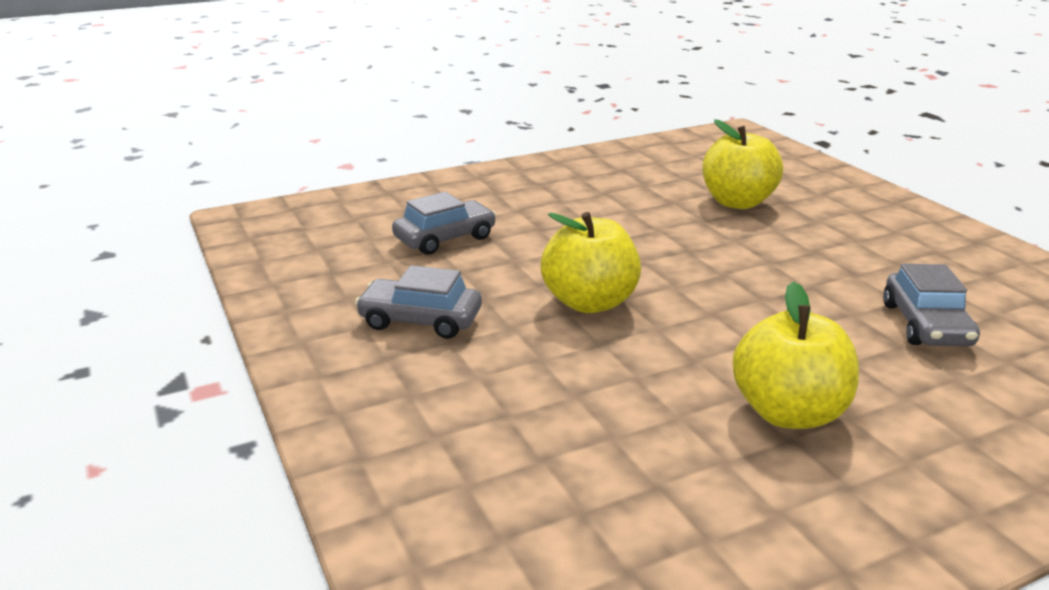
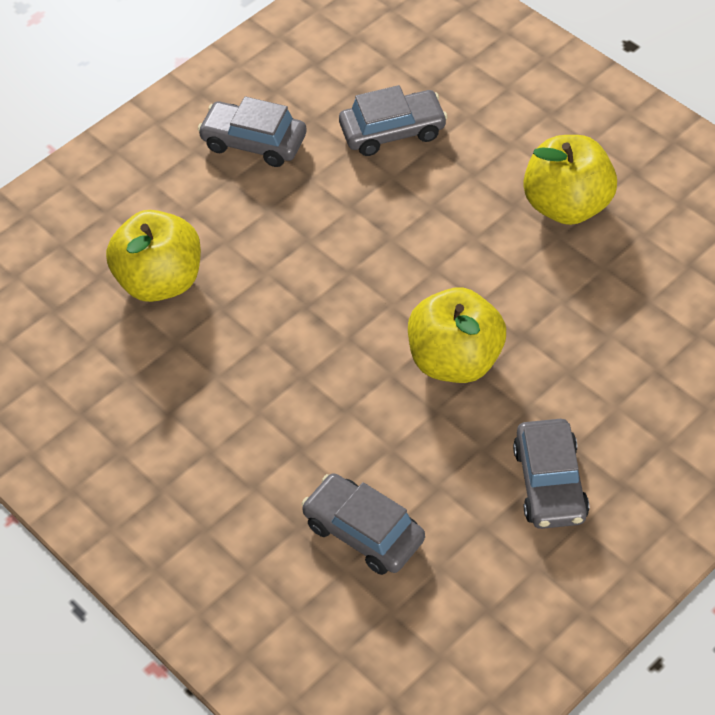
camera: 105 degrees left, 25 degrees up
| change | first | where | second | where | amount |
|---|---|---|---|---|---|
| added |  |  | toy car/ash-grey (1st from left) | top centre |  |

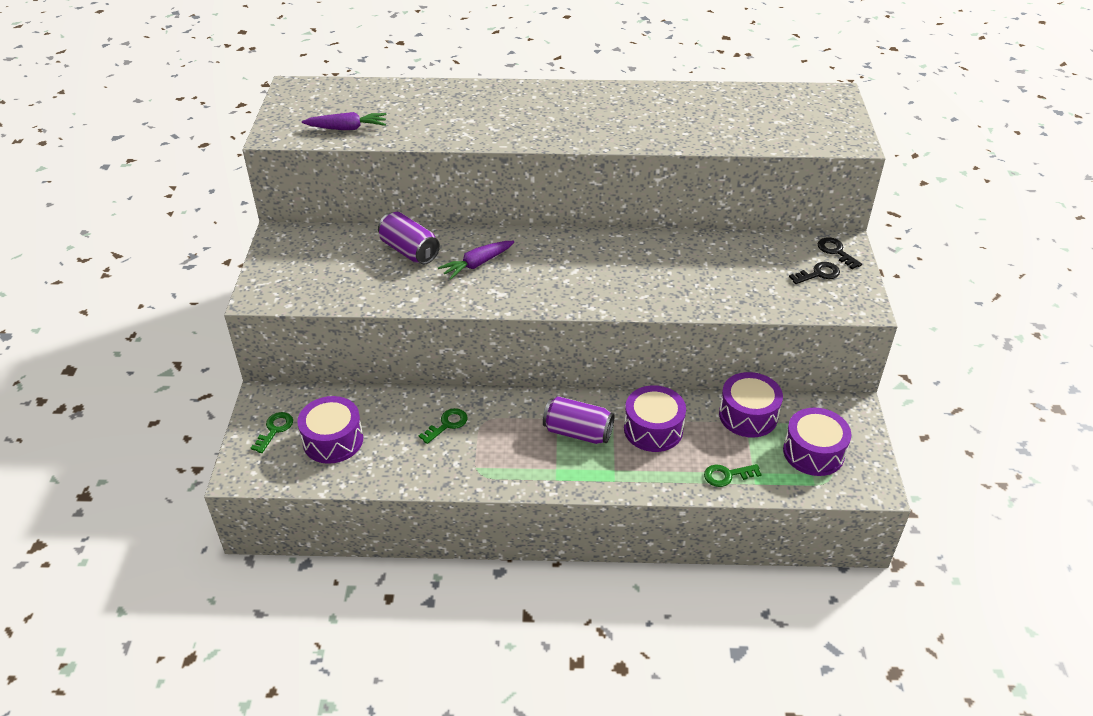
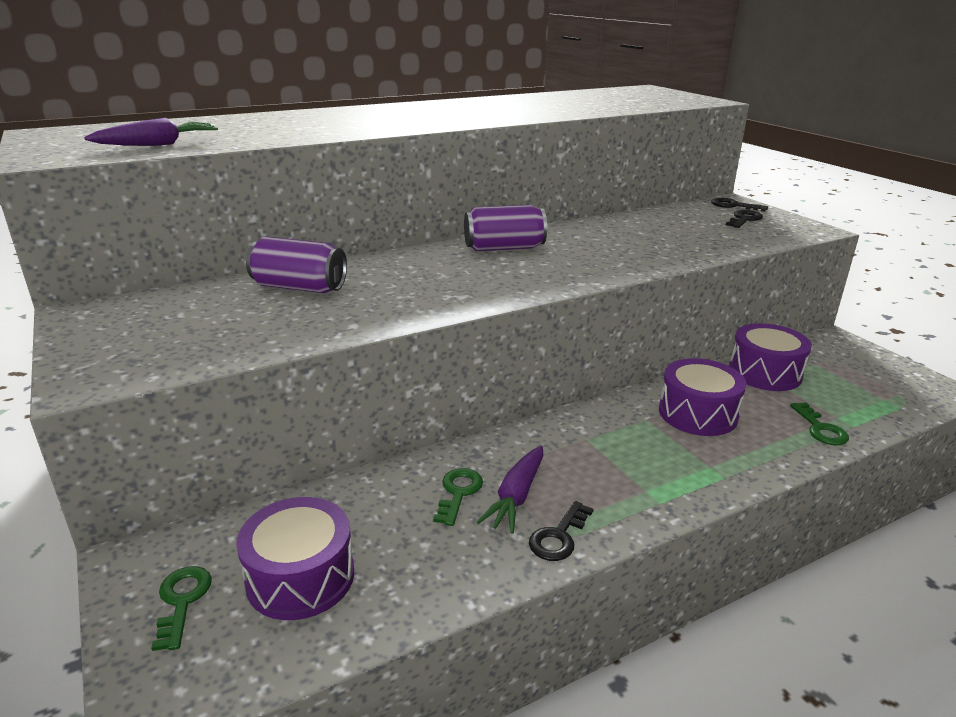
camera: 30 degrees left, 15 degrees down
| change | first | where | second | where | amount |
|---|---|---|---|---|---|
| moved | toy carrot/purple (2nd from left) | centre |  | bottom centre |  |
| moved | tin/purple (2nd from left) | centre |  | top centre |  |
| turned | door key/green (3rd from left) | middle right |  | middle right | 60 degrees counterclockwise |
| removed | snare drum/purple (4th from left) | middle right |  |  |  |
| added |  |  | door key/ebony (1st from left) | bottom centre |  |

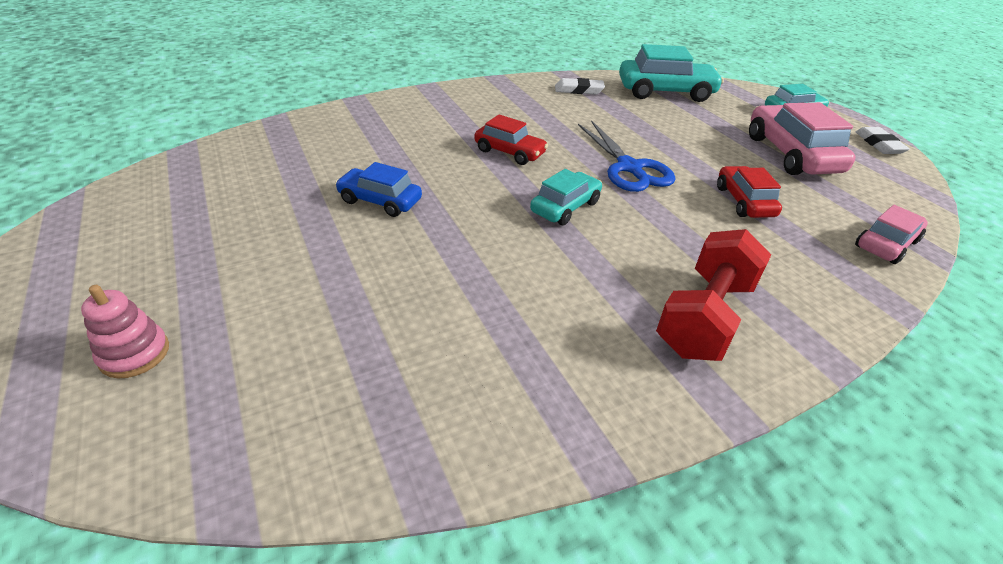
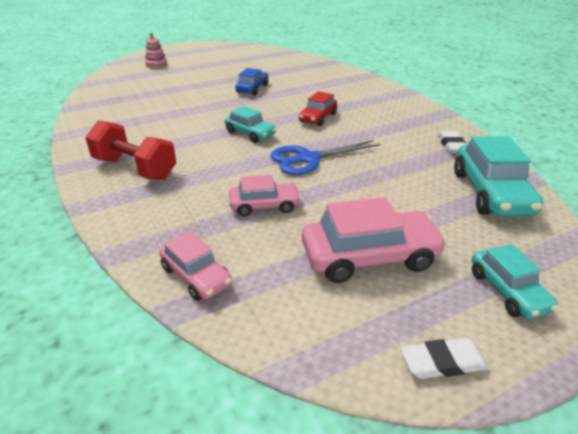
camera: 90 degrees right, 5 degrees down
| change | first | where | second | where | amount |
|---|---|---|---|---|---|
| recoloured | toy car/crimson (2nd from left) | middle right | toy car/rosy (2nd from left) | centre |  |

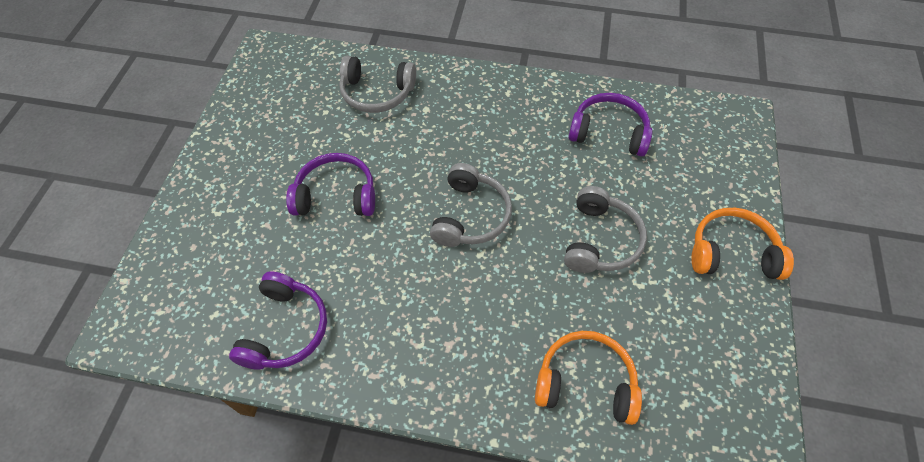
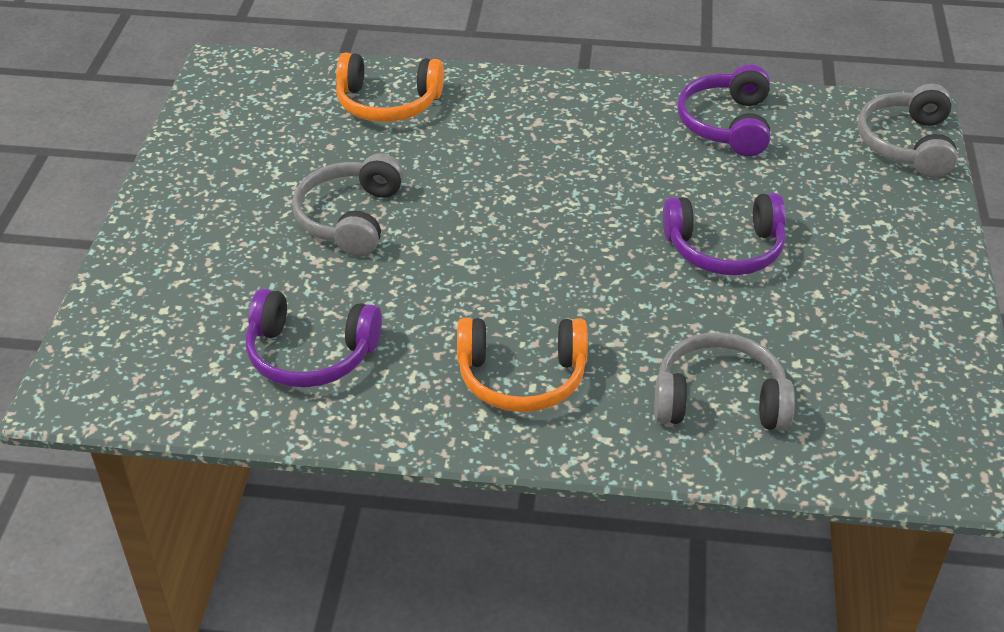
camera: 175 degrees right, 15 degrees down
| change | first | where | second | where | amount |
|---|---|---|---|---|---|
| moved | over-ear headphones/ash-grey (2nd from left in the first image) | centre | over-ear headphones/ash-grey (3rd from left) | top right |  |
| moved | over-ear headphones/bright orange (2nd from left) | middle right |  | centre |  |

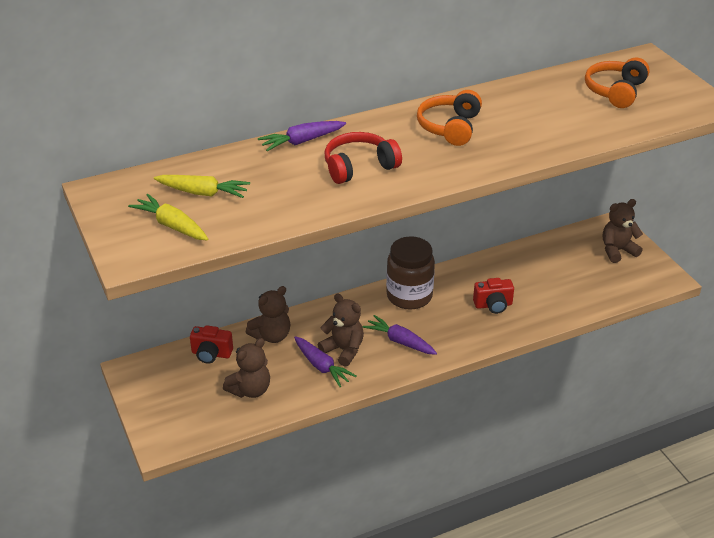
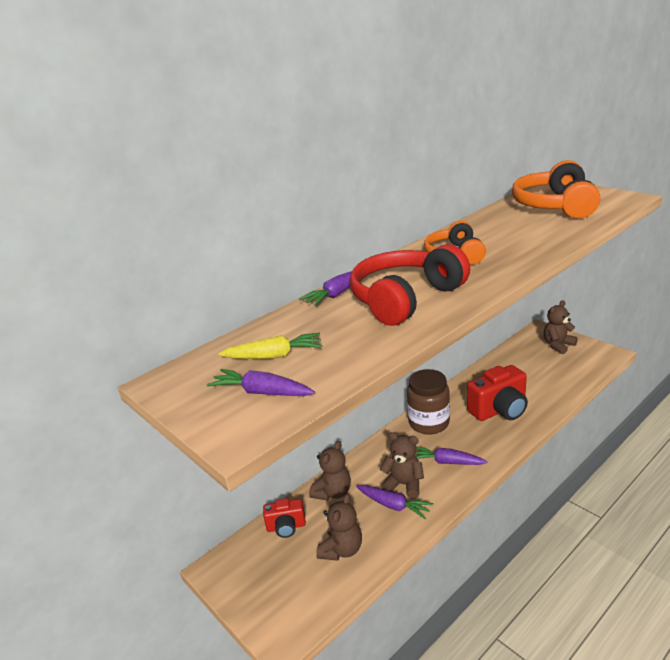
camera: 15 degrees left, 10 degrees down
| change | first | where | second | where | amount |
|---|---|---|---|---|---|
| recoloured | toy carrot/golden (1st from left) | middle left | toy carrot/purple (1st from left) | centre |  |
| resized | over-ear headphones/crimson | top centre |  | centre | x1.59 |
| resized | photo camera/crimson (2nd from left) | middle right |  | middle right | x1.76 |
| resized | over-ear headphones/bright orange (2nd from left) | top right |  | top right | x1.59 |

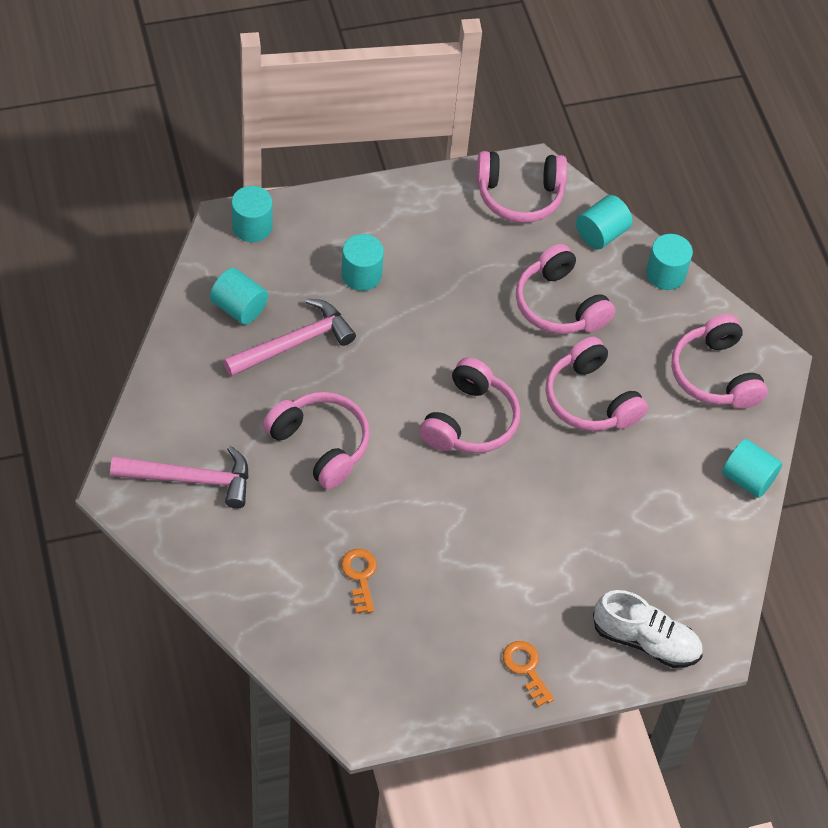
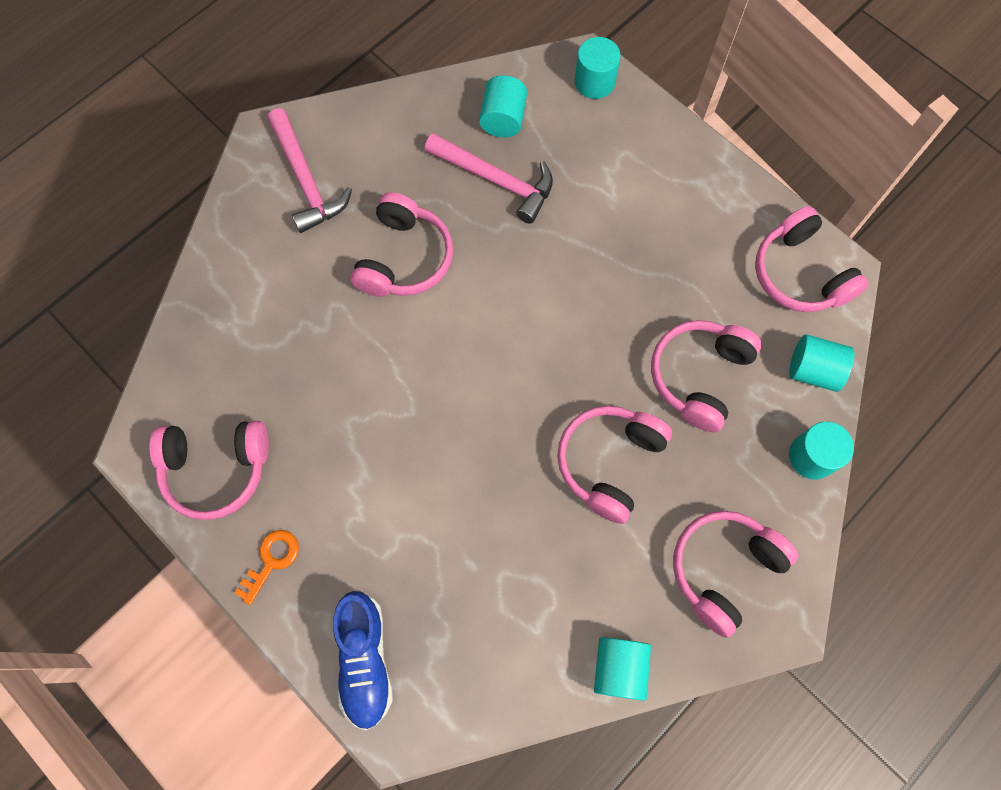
camera: 65 degrees right, 15 degrees up
| change | first | where | second | where | amount |
|---|---|---|---|---|---|
| removed | cylinder shape/aqua (3rd from left) | top centre |  |  |  |
| removed | door key/bright orange (1st from left) | bottom centre |  |  |  |
| moved | over-ear headphones/rosy (2nd from left in the first image) | centre | over-ear headphones/rosy (1st from left) | middle left |  |
| recoloured | shoe/white | bottom right | shoe/blue | bottom centre |  |

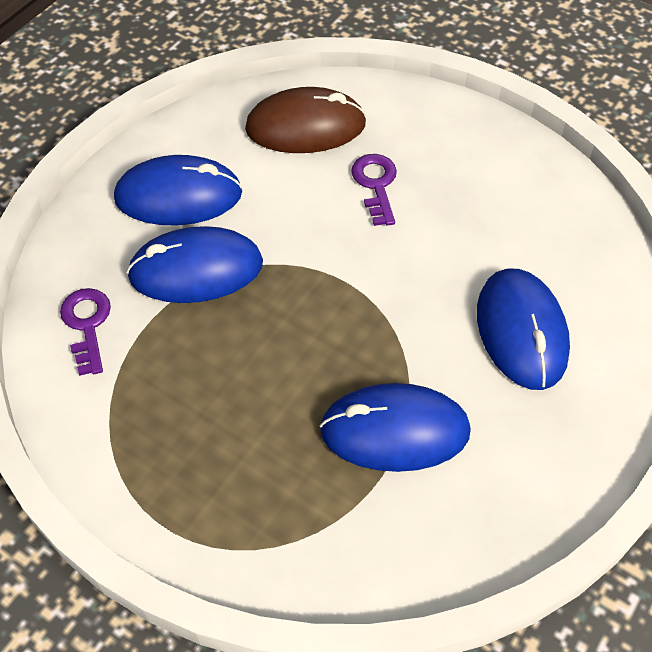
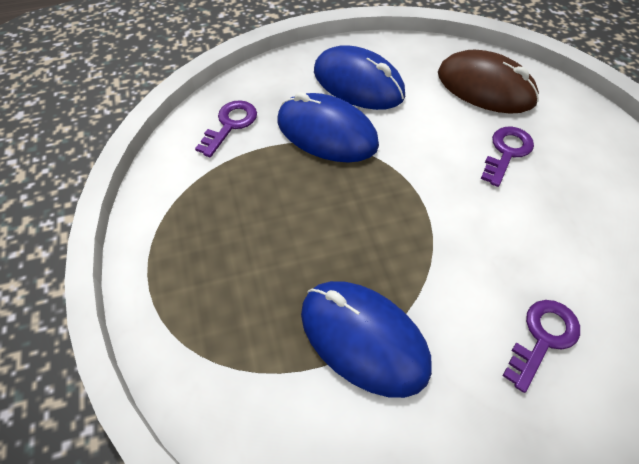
camera: 40 degrees right, 0 degrees up
| change | first | where | second | where | amount |
|---|---|---|---|---|---|
| replaced | mouse/blue (4th from left) | middle right | door key/purple (3rd from left) | bottom right |  |

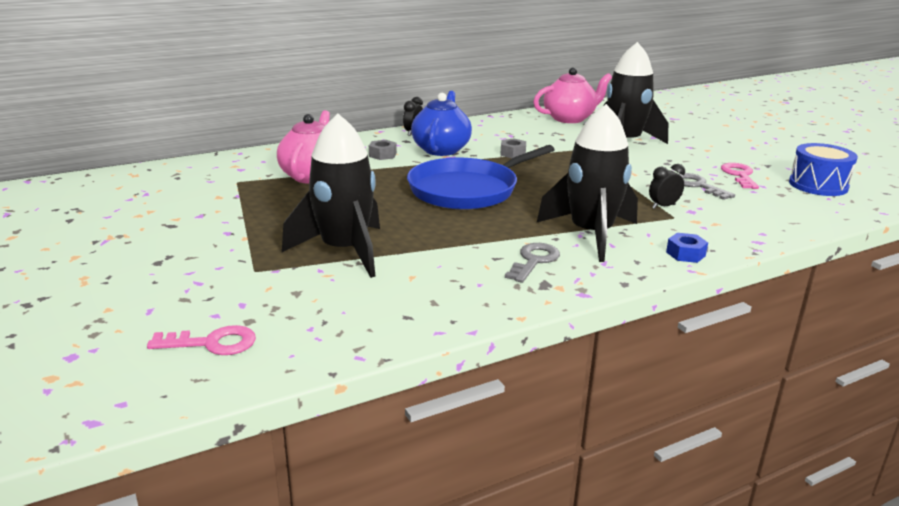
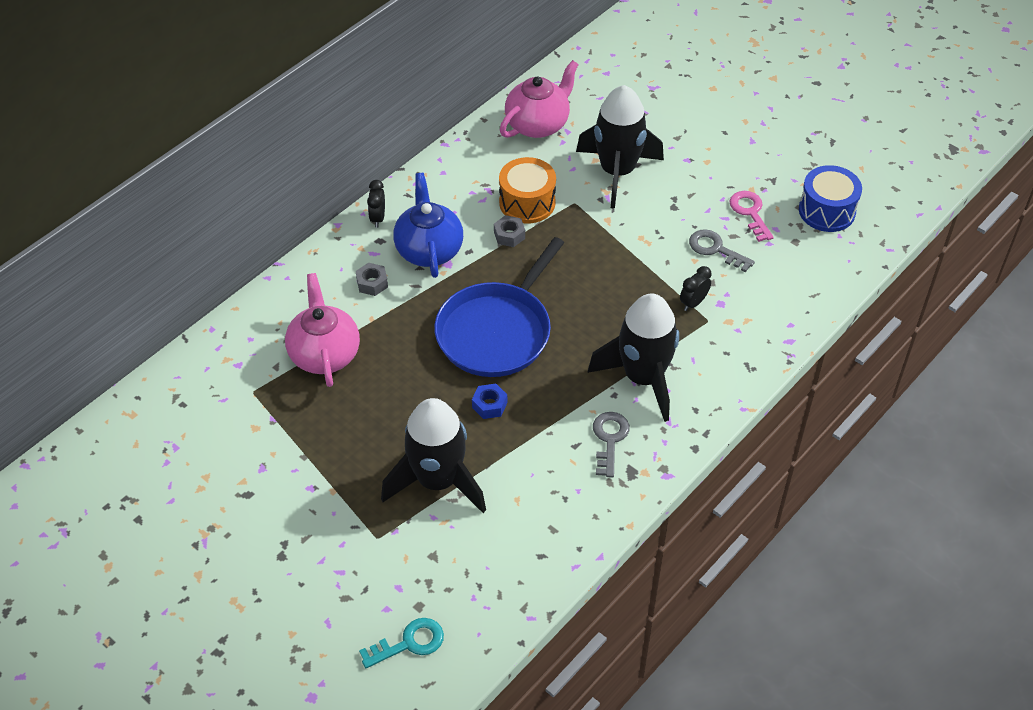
camera: 20 degrees left, 25 degrees up
| change | first | where | second | where | amount |
|---|---|---|---|---|---|
| recoloured | door key/rosy (1st from left) | bottom left | door key/aqua | bottom centre |  |
| moved | nut/blue | middle right |  | centre |  |
| added |  |  | snare drum/bright orange | top centre |  |

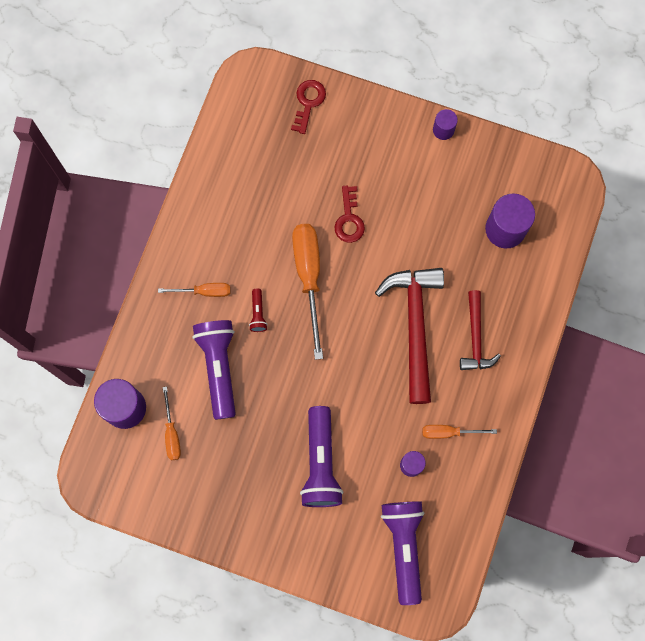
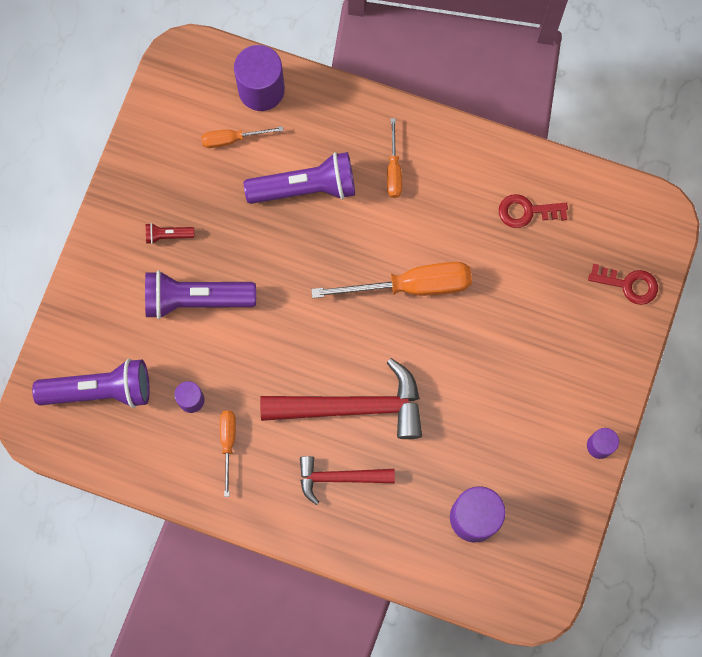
camera: 90 degrees right, 0 degrees up
| change | first | where | second | where | amount |
|---|---|---|---|---|---|
| moved | pocket torch/crimson | centre |  | middle left |  |
| moved | door key/crimson (2nd from left in the first image) | centre | door key/crimson (1st from left) | top right |  |

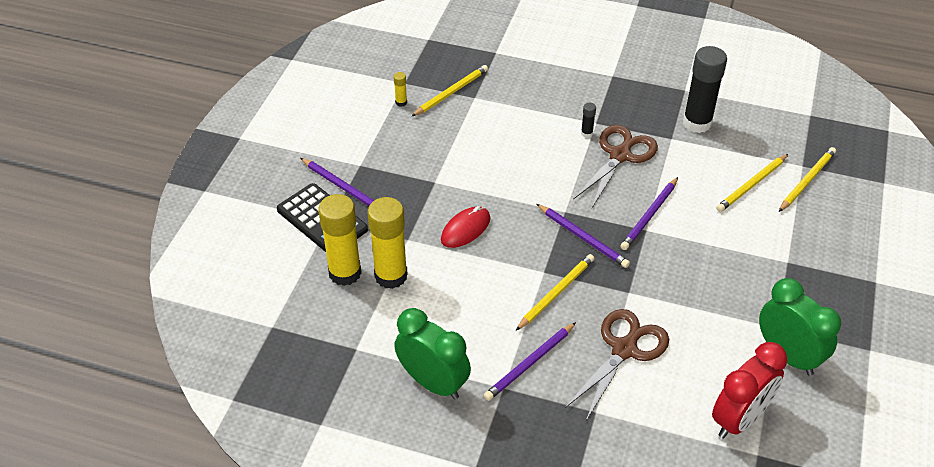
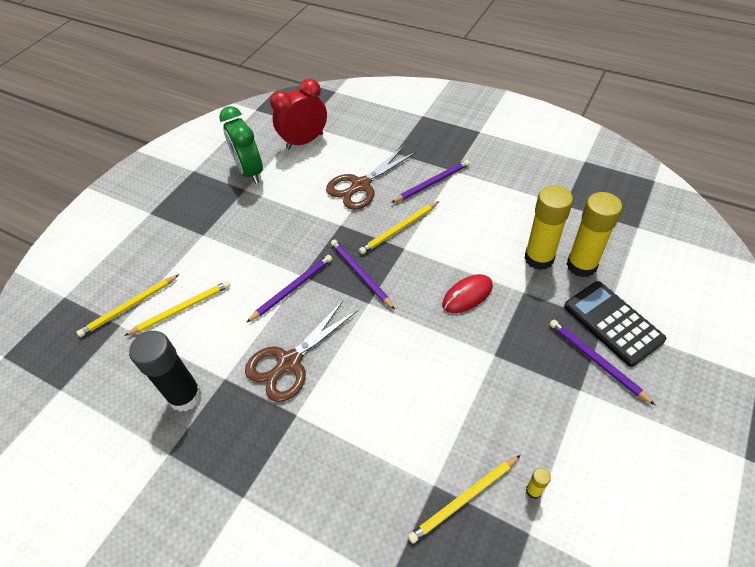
camera: 165 degrees left, 5 degrees up
| change | first | where | second | where | amount |
|---|---|---|---|---|---|
| removed | alarm clock/green (1st from left) | bottom centre |  |  |  |
| removed | glue/ebony (1st from left) | top centre |  |  |  |

